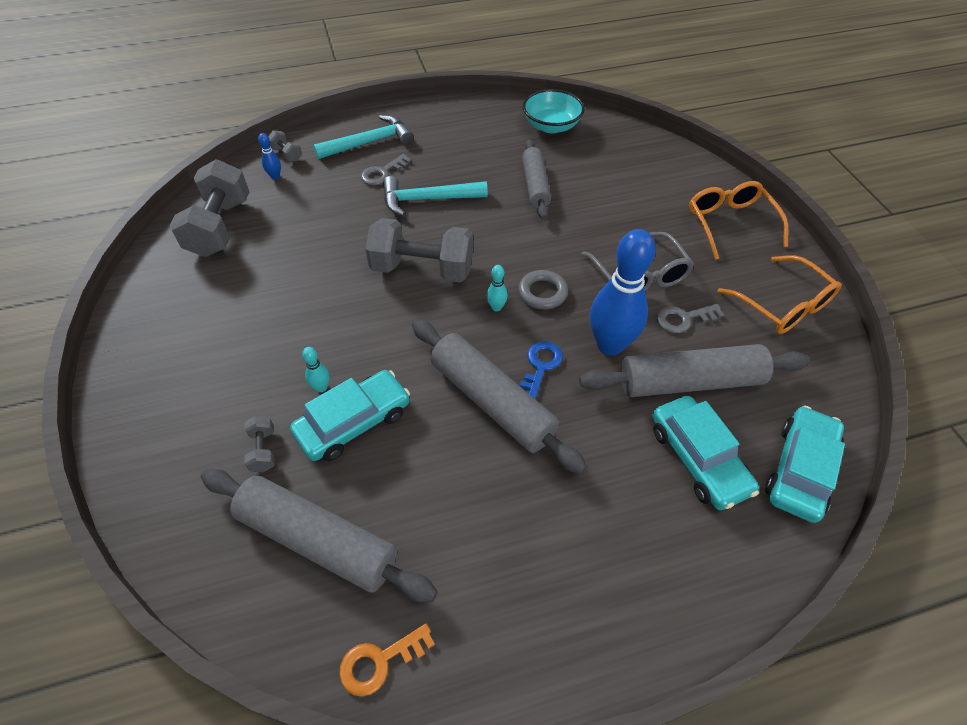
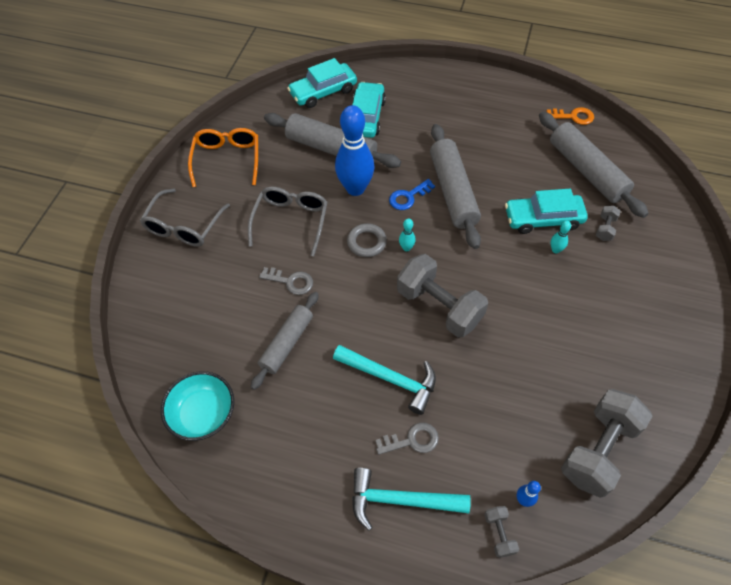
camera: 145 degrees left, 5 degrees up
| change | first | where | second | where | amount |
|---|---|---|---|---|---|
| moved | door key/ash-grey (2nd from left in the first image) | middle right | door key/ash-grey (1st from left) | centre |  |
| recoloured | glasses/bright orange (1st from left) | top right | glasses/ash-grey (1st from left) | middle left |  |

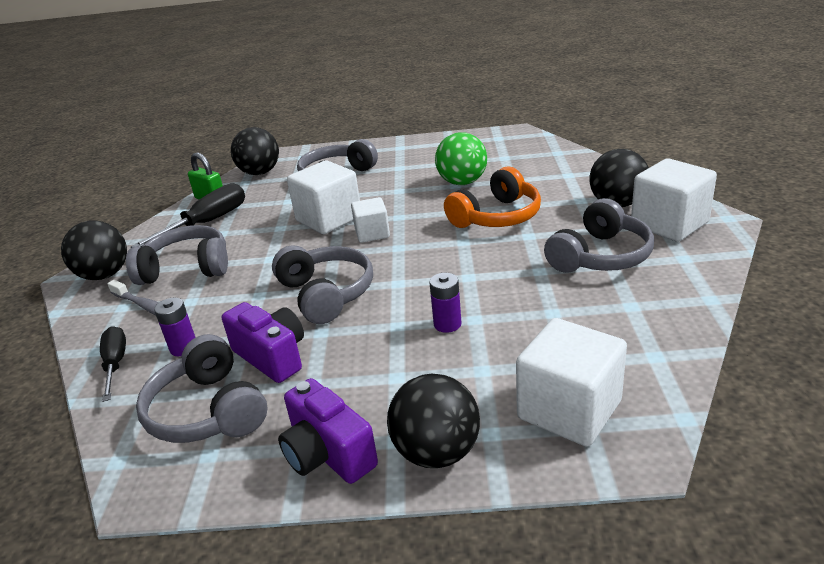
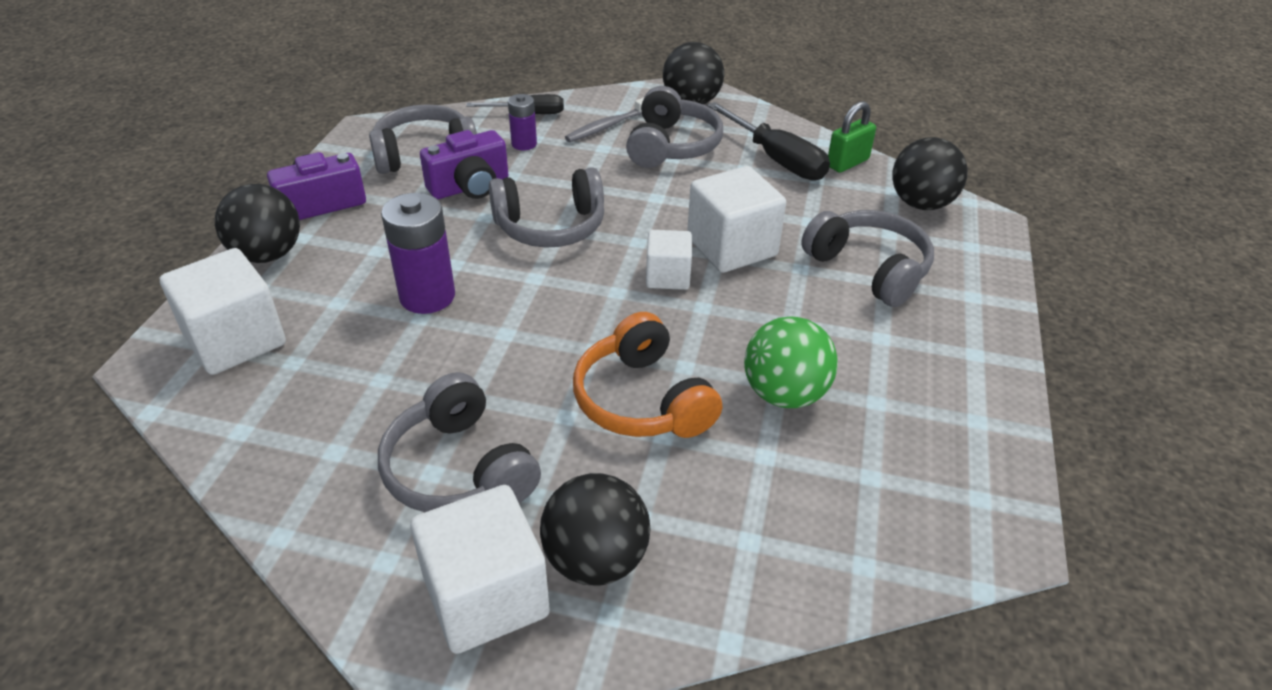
camera: 100 degrees right, 10 degrees up
| change | first | where | second | where | amount |
|---|---|---|---|---|---|
| resized | power cell/purple (2nd from left in the first image) | centre | power cell/purple (1st from left) | middle left | x1.76 |

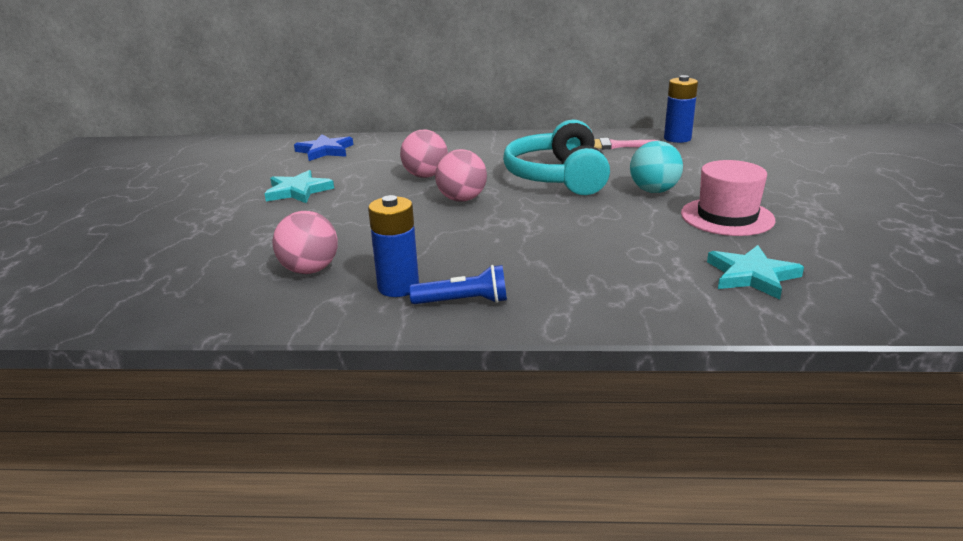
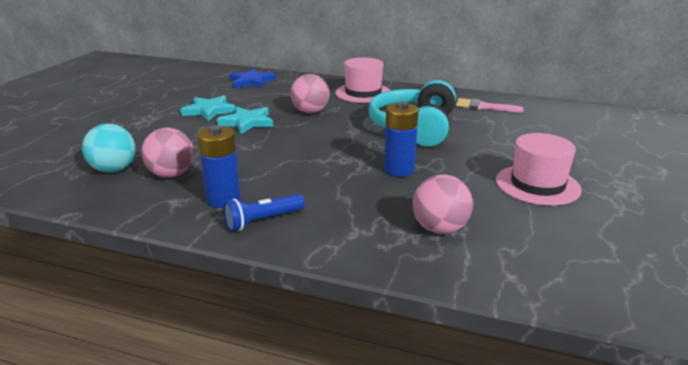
camera: 15 degrees right, 0 degrees up
| change | first | where | second | where | amount |
|---|---|---|---|---|---|
| turned | pocket torch/blue | centre |  | centre | 135 degrees clockwise |
| moved | ball/rosy (3rd from left) | top centre |  | centre |  |
| moved | ball/aqua | top right |  | middle left |  |
| moved | power cell/blue (2nd from left) | top right |  | centre |  |
| moved | star/aqua (2nd from left) | middle right |  | top centre |  |
| added |  |  | top hat/rosy (1st from left) | top centre |  |

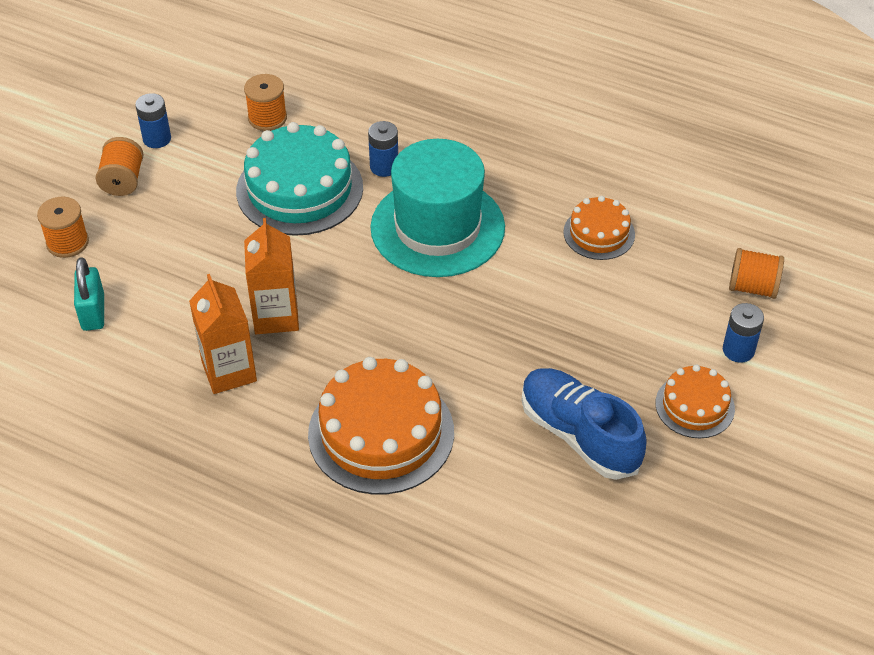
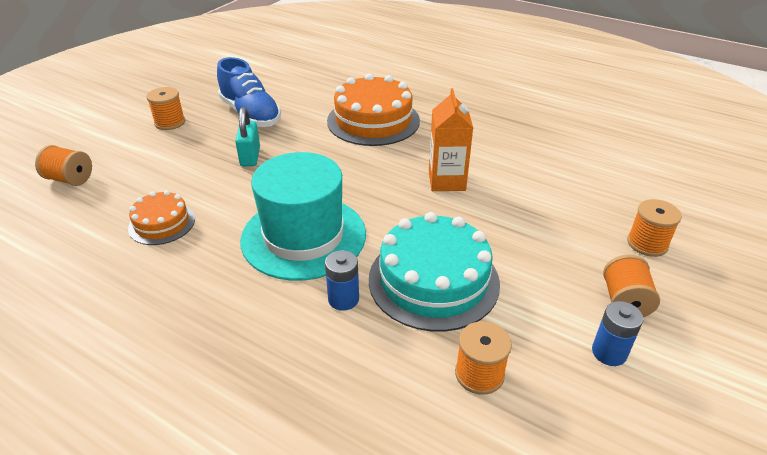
camera: 175 degrees left, 10 degrees down
| change | first | where | second | where | amount |
|---|---|---|---|---|---|
| moved | padlock/aqua | middle left |  | top left |  |
| removed | carton/bright orange (1st from left) | middle left |  |  |  |
| replaced | gateau/bright orange (3rd from left) | middle right | spool/bright orange (2nd from left) | top left |  |
| removed | power cell/blue (3rd from left) | middle right |  |  |  |

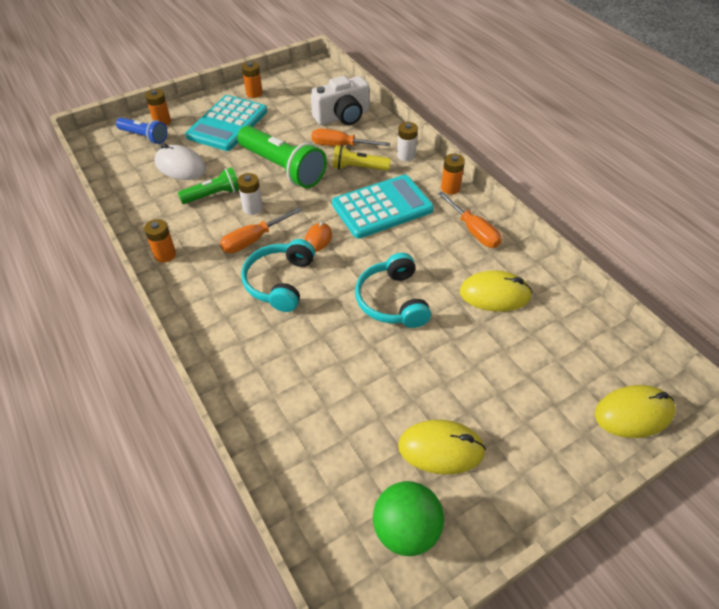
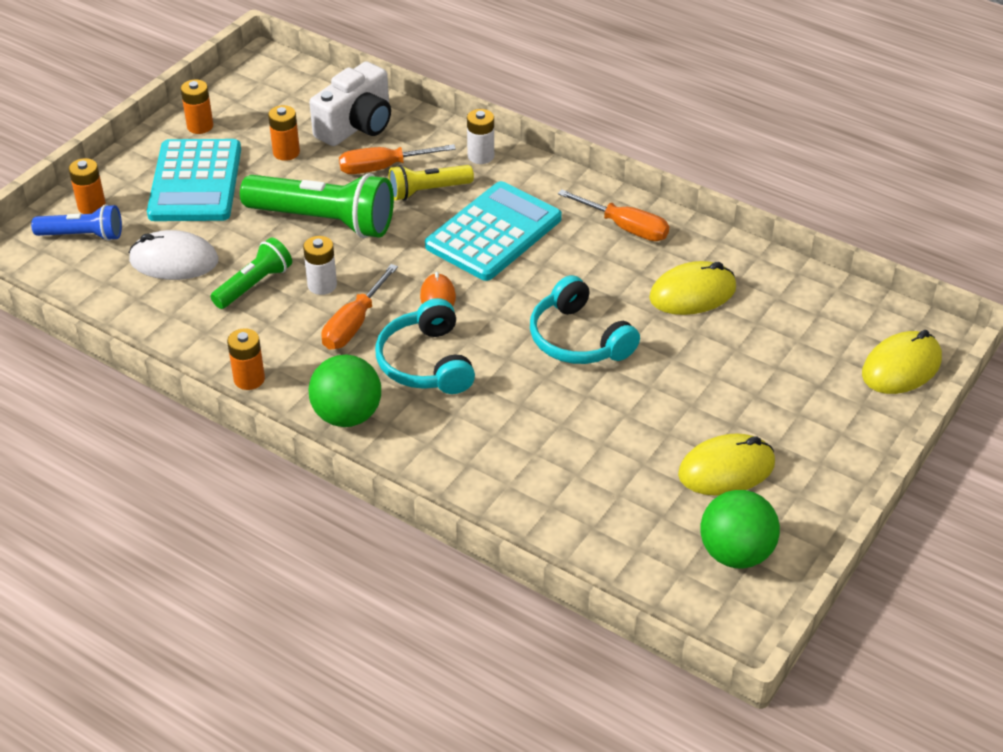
camera: 25 degrees left, 5 degrees down
| change | first | where | second | where | amount |
|---|---|---|---|---|---|
| moved | power cell/bright orange (4th from left) | top centre |  | top left |  |
| added |  |  | ball/green (1st from left) | centre |  |

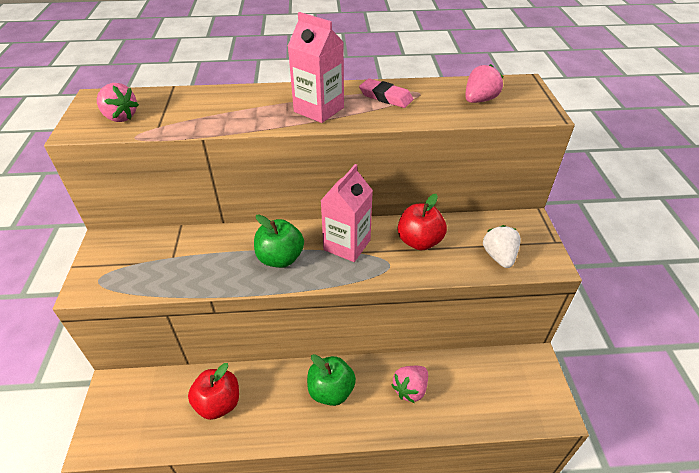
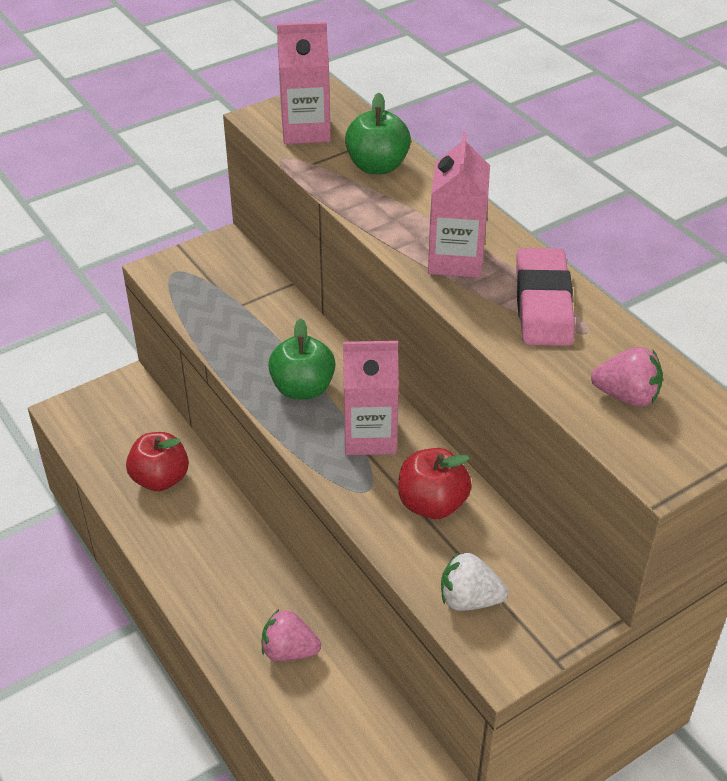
camera: 60 degrees right, 0 degrees up
| change | first | where | second | where | amount |
|---|---|---|---|---|---|
| replaced | berry/rosy (1st from left) | top left | carton/rosy (1st from left) | top centre |  |
| moved | apple/green (2nd from left) | bottom centre |  | top centre |  |
| resized | eraser/rosy | top centre |  | middle right | x1.52 |
| turned | berry/white | middle right |  | bottom centre | 135 degrees counterclockwise |

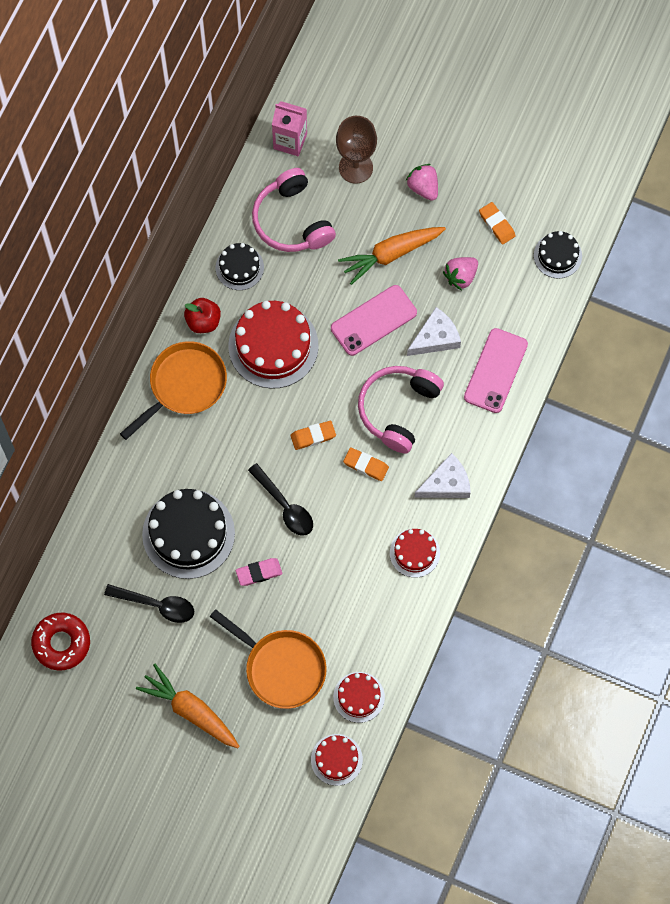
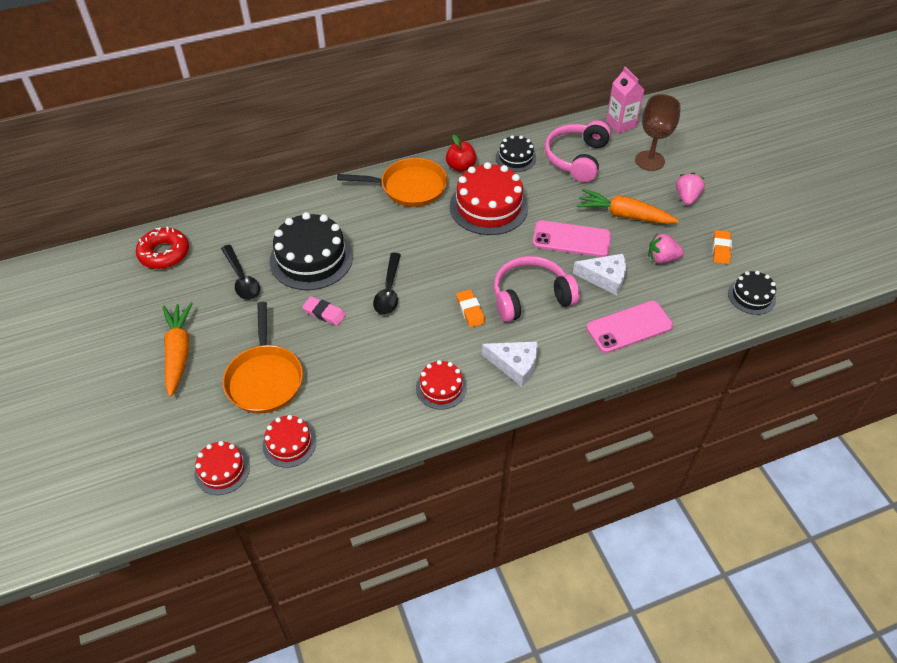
camera: 45 degrees right, 20 degrees down
| change | first | where | second | where | amount |
|---|---|---|---|---|---|
| removed | eraser/bright orange (1st from left) | centre |  |  |  |

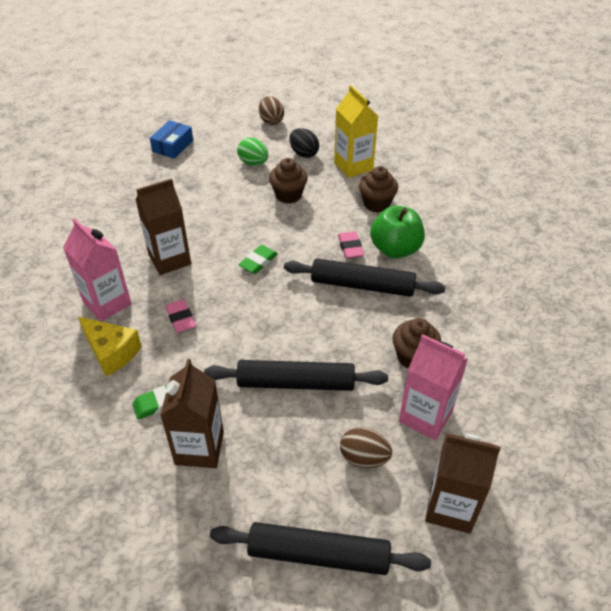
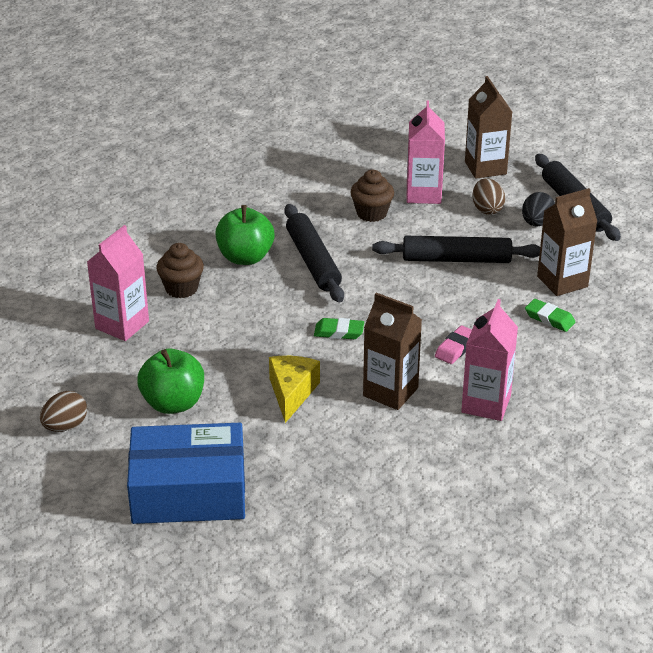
camera: 120 degrees left, 10 degrees down
| change | first | where | second | where | amount |
|---|---|---|---|---|---|
| moved | cheese/golden | middle left |  | centre |  |
| resized | parcel/blue | top left |  | bottom left | x2.04 |
| turned | pastry roller/ebony (1st from left in the first image) | centre | pastry roller/ebony (2nd from left) | middle right | 60 degrees counterclockwise |
| replaced | egg shape/green | top centre | apple/green (1st from left) | middle left |  |
| removed | muffin/russet (1st from left) | top centre |  |  |  |
| moved | egg shape/ebony | top centre |  | top right |  |
| recoloured | carton/golden | top centre | carton/rosy (1st from left) | middle left |  |
| removed | eraser/rosy (2nd from left) | centre |  |  |  |

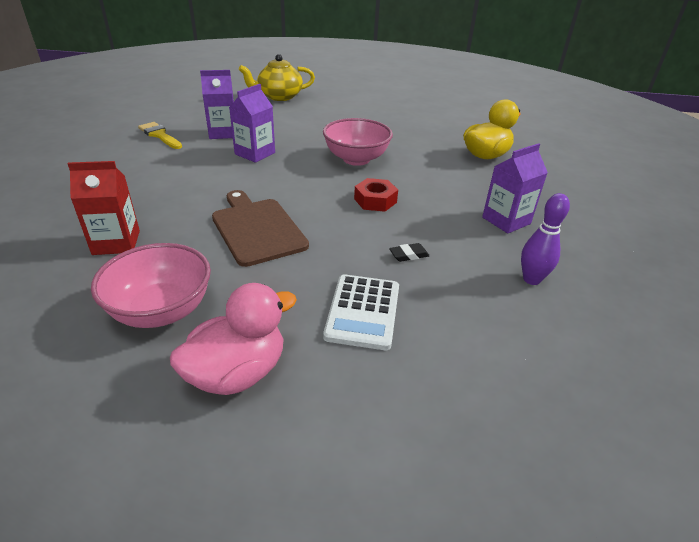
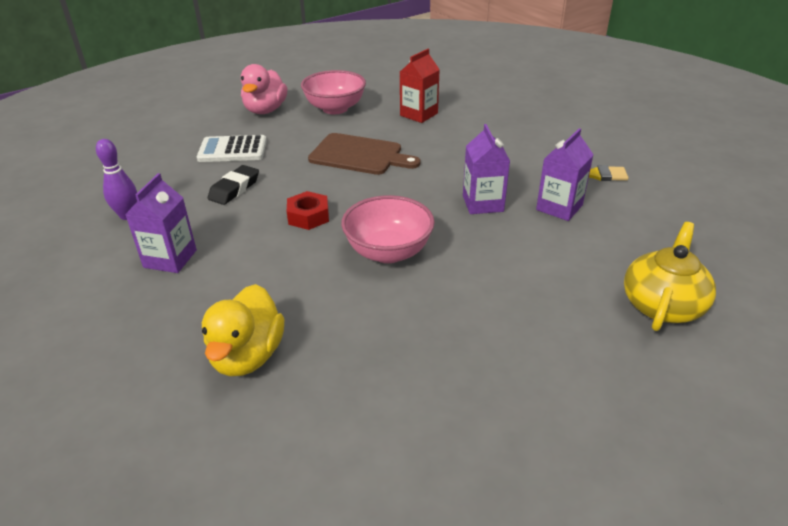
camera: 140 degrees right, 0 degrees up
| change | first | where | second | where | amount |
|---|---|---|---|---|---|
| turned | adding machine/white | centre |  | top left | 60 degrees counterclockwise |
| resized | eraser/ebony | centre |  | middle left | x1.67 |

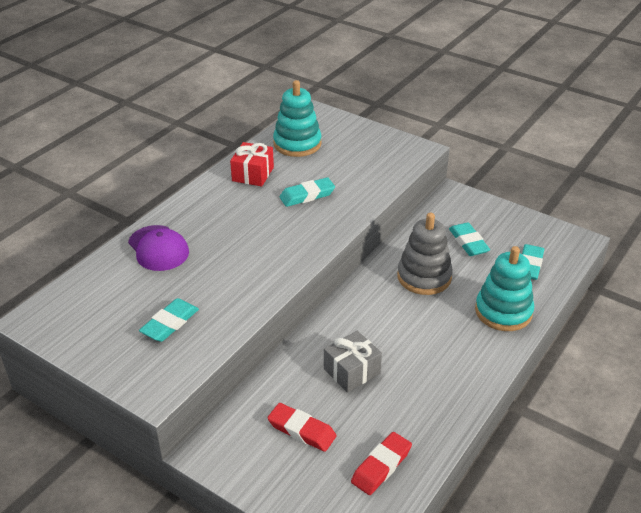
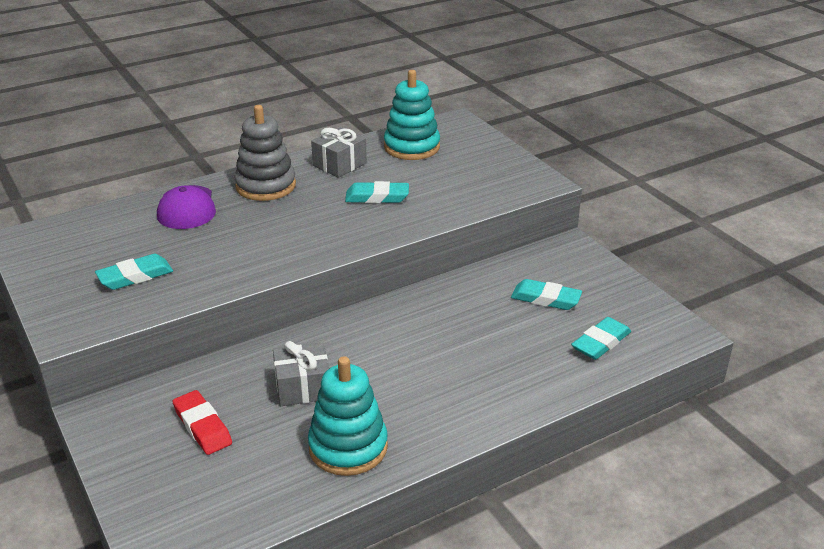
camera: 25 degrees right, 5 degrees down
| change | first | where | second | where | amount |
|---|---|---|---|---|---|
| recoloured | wrapped gift/crimson | top centre | wrapped gift/ash-grey (2nd from left) | top centre |  |
| removed | eraser/crimson (2nd from left) | bottom centre |  |  |  |
| moved | ring stacker/ash-grey | centre |  | top left |  |
| turned | eraser/aqua (3rd from left) | middle right |  | centre | 75 degrees counterclockwise |
| moved | ring stacker/aqua (2nd from left in the first image) | middle right | ring stacker/aqua (1st from left) | bottom centre |  |

